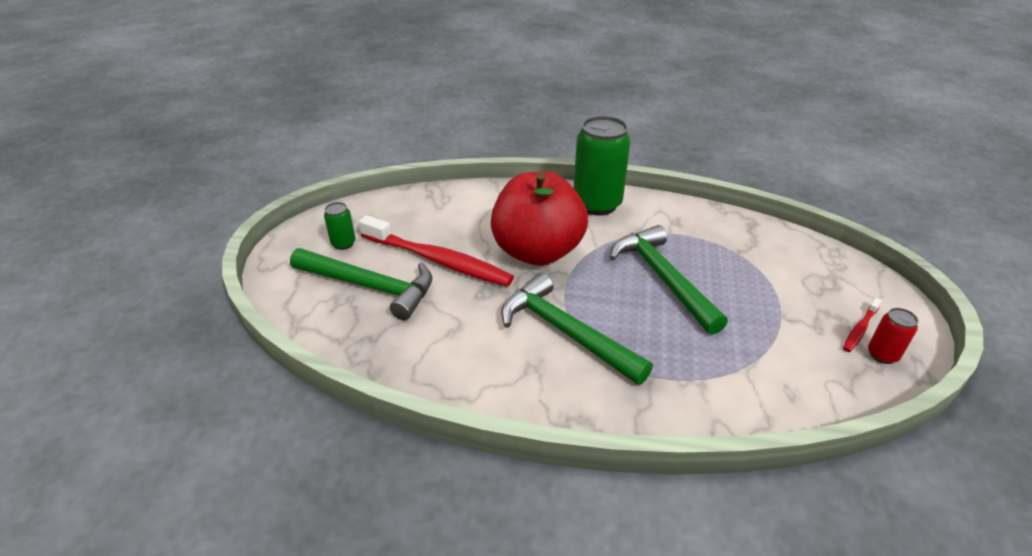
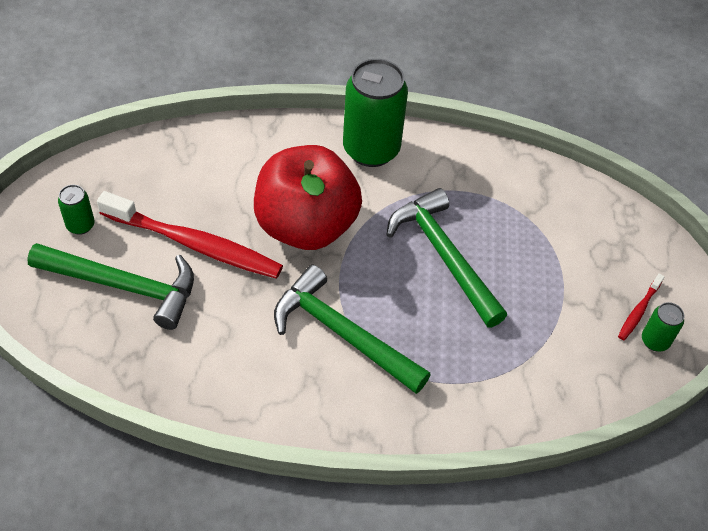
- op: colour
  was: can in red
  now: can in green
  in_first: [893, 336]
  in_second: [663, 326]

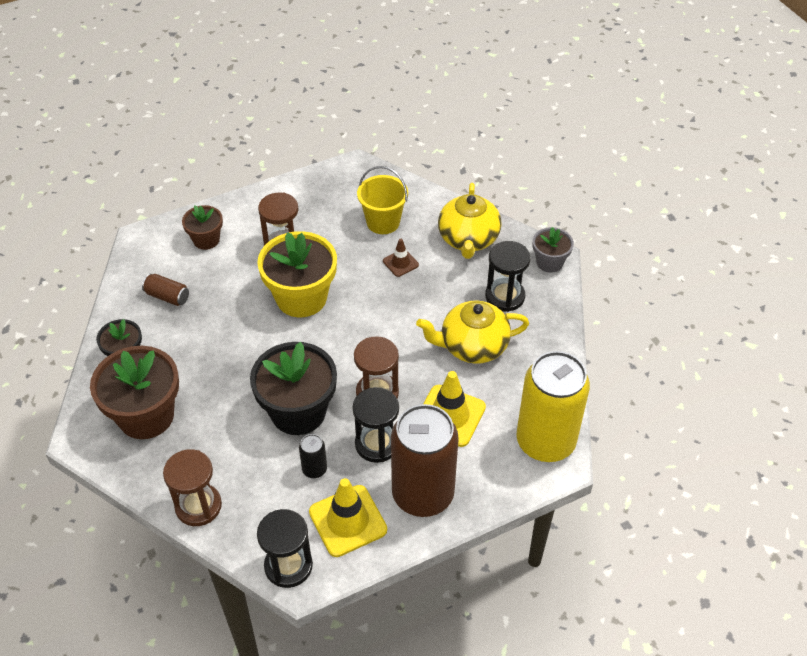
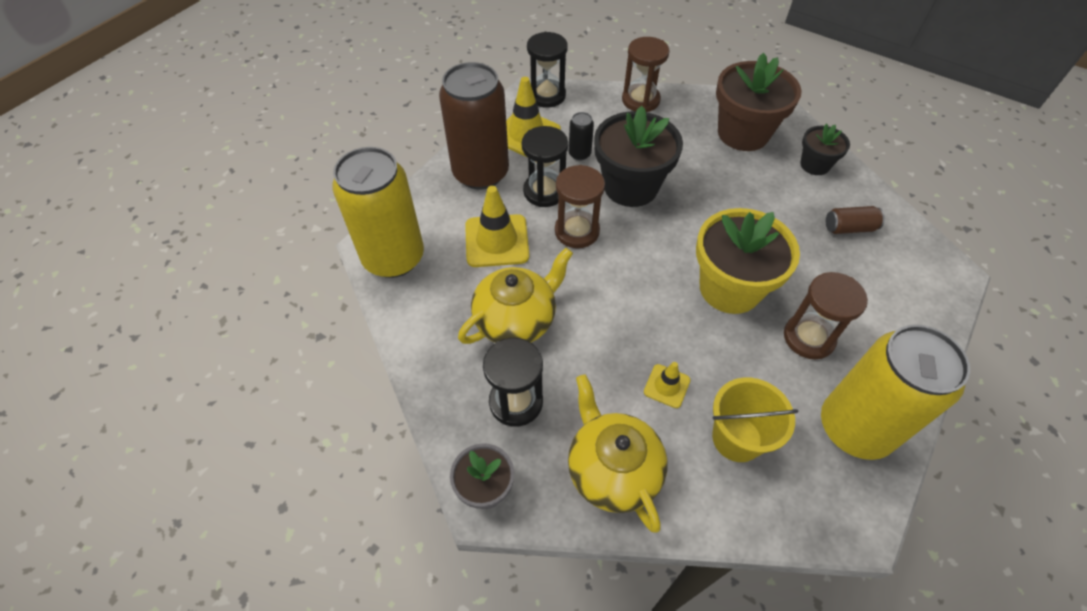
- op: colour
  was: traffic cone in brown
  now: traffic cone in yellow
  in_first: [401, 258]
  in_second: [667, 385]
- op: appeared
  now: can in yellow
  in_second: [895, 392]
- op: missing
  was: flower pot in brown
  in_first: [202, 227]

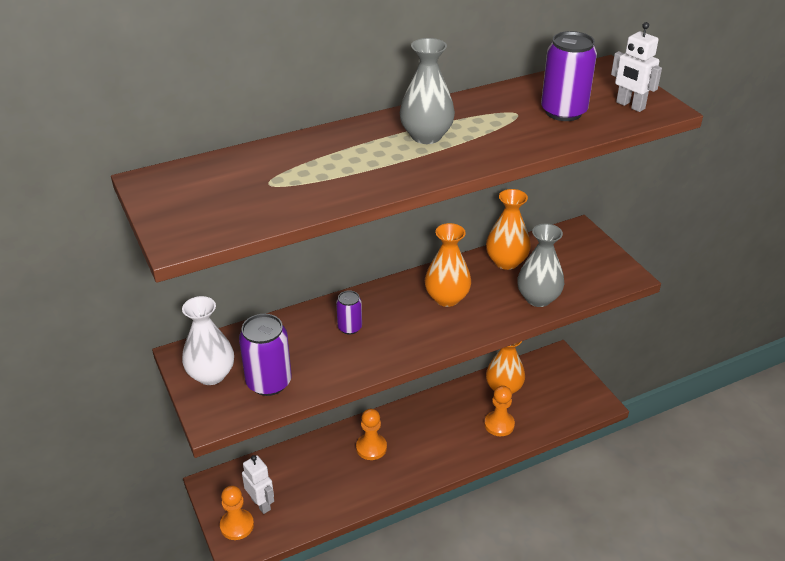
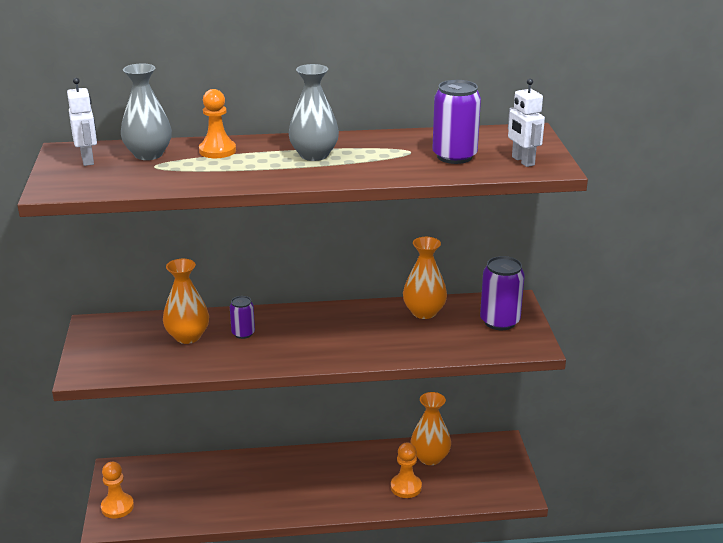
- op: relocated
  was: robot in white
  in_first: [258, 484]
  in_second: [82, 122]
- op: relocated
  was: vase in grey
  in_first: [540, 265]
  in_second: [146, 112]
- op: relocated
  was: vase in orange
  in_first: [448, 265]
  in_second: [186, 301]
- op: relocated
  was: pawn in orange
  in_first: [371, 434]
  in_second: [217, 123]
- op: relocated
  was: can in purple
  in_first: [265, 355]
  in_second: [502, 293]
- op: missing
  was: vase in white
  in_first: [208, 340]

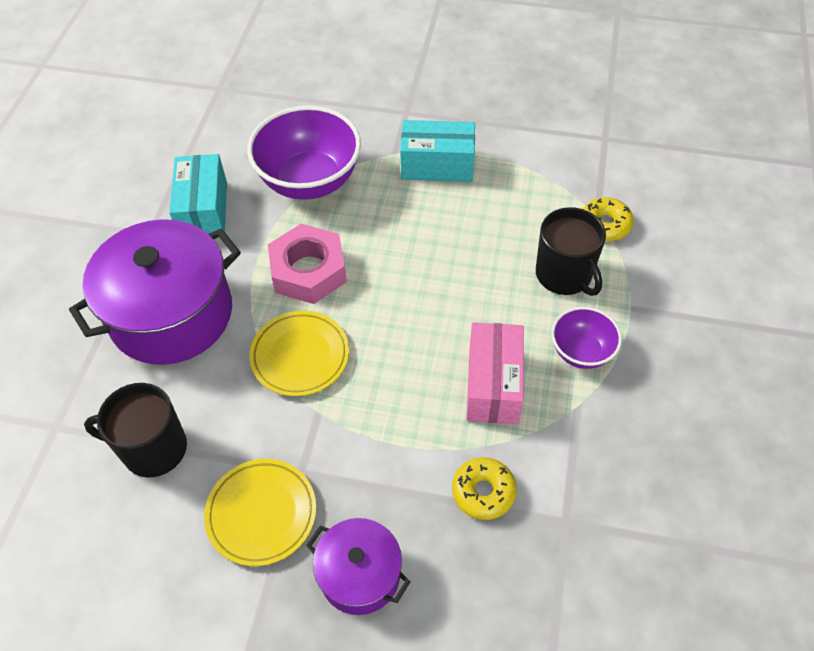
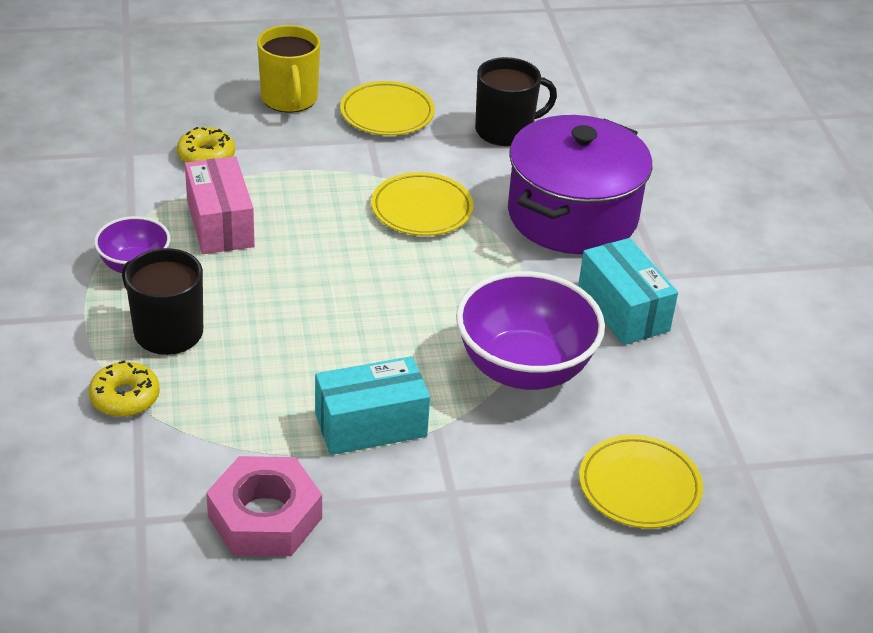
- op: relocated
  was: nut in pink
  in_first: [307, 264]
  in_second: [264, 506]
- op: exchanged
  was: pot in purple
  now: mug in yellow
  in_first: [358, 566]
  in_second: [288, 69]
- op: appeared
  now: plate in yellow
  in_second: [641, 481]

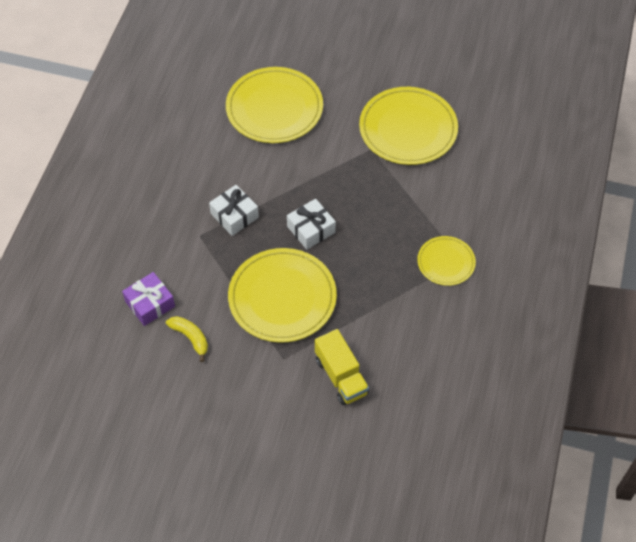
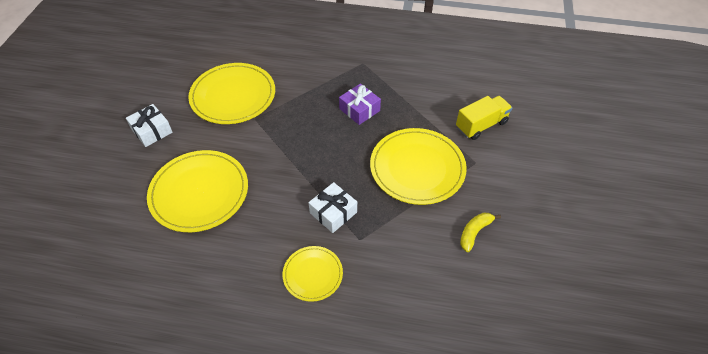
- op: relocated
  was: gift in white
  in_first: [311, 224]
  in_second: [149, 125]
- op: relocated
  was: plate in yellow
  in_first: [446, 261]
  in_second: [313, 274]
- op: relocated
  was: gift in purple
  in_first: [148, 299]
  in_second: [360, 104]

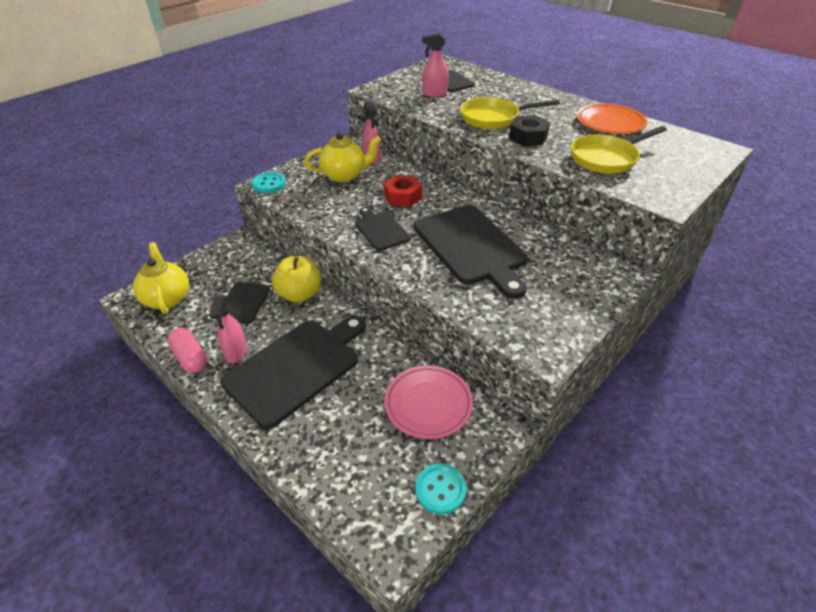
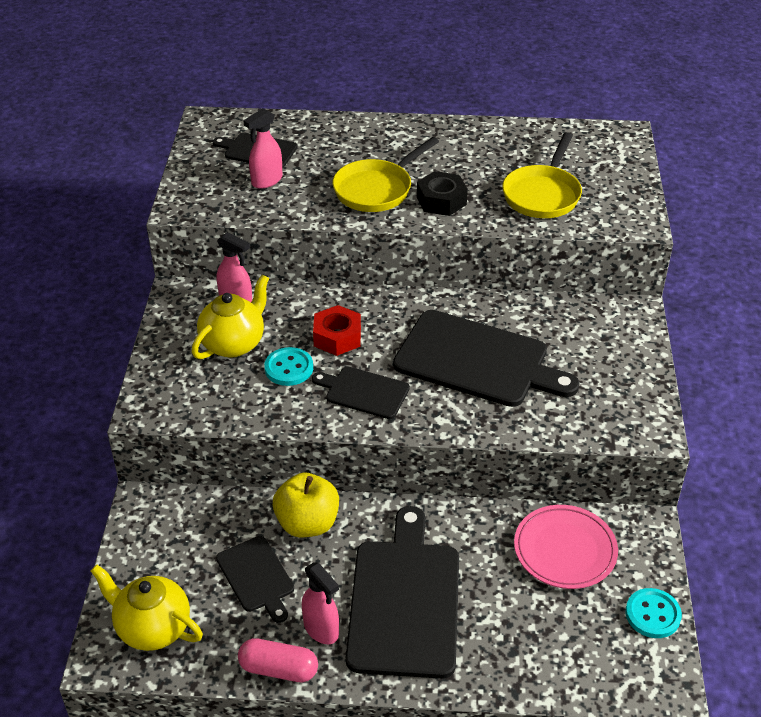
- op: relocated
  was: button in turquoise
  in_first: [269, 182]
  in_second: [288, 366]
- op: missing
  was: plate in orange
  in_first: [612, 118]

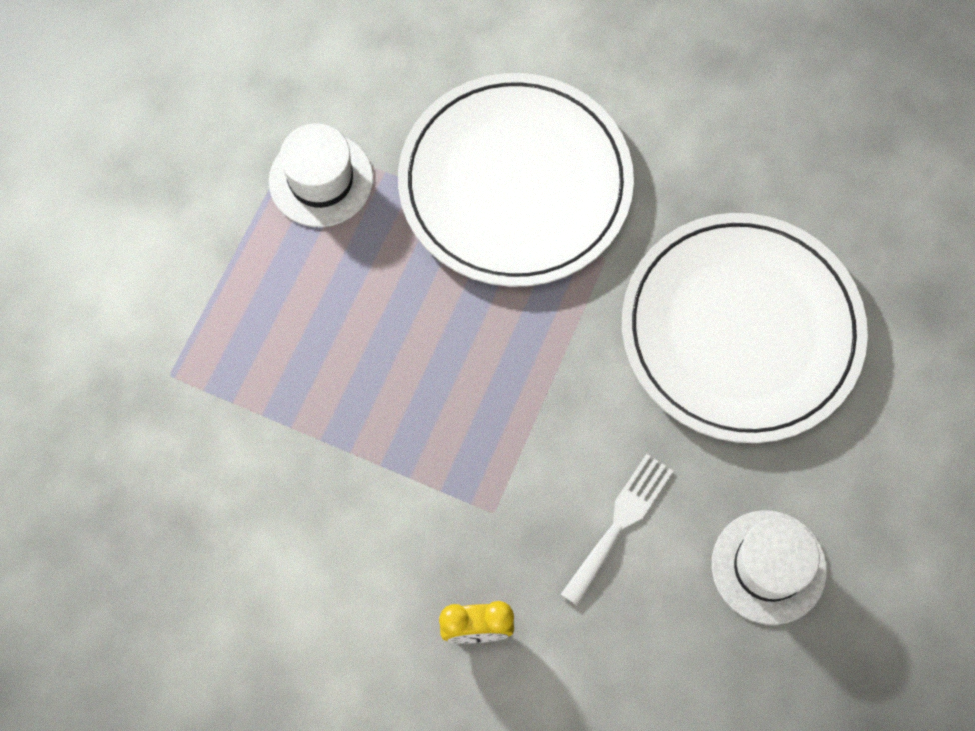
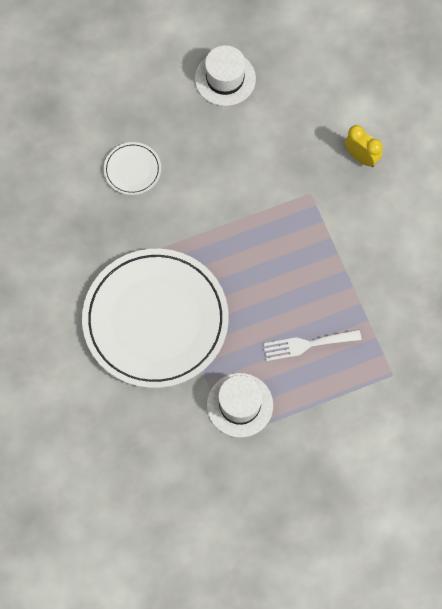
- op: size
  was: plate in white
  in_first: [745, 328]
  in_second: [132, 168]
  ratio: 0.41
- op: relocated
  was: fork in white
  in_first: [617, 530]
  in_second: [312, 345]

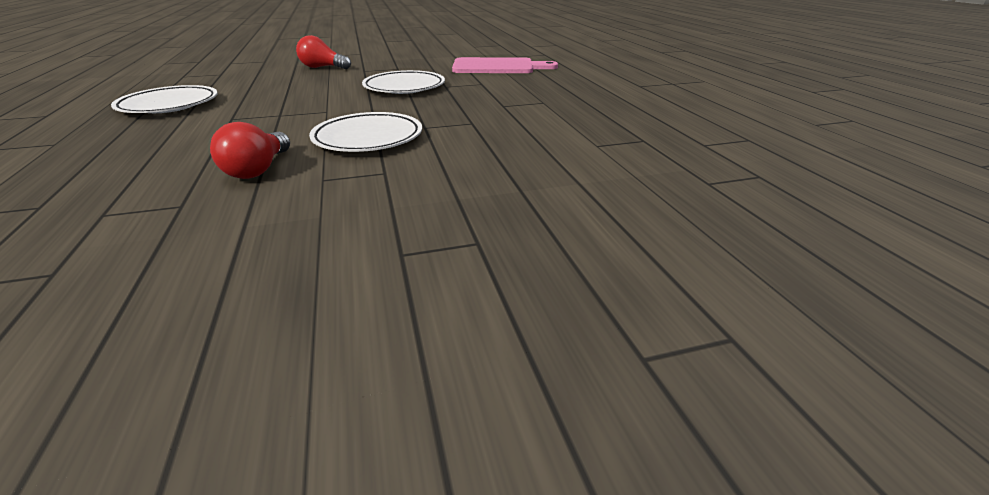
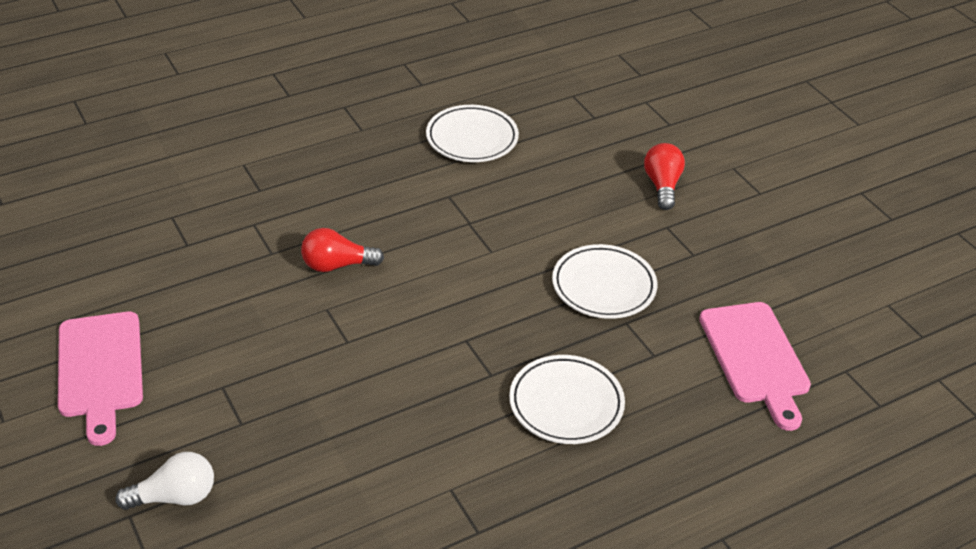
- op: appeared
  now: cutting board in pink
  in_second: [100, 379]
- op: appeared
  now: light bulb in white
  in_second: [165, 481]
- op: relocated
  was: plate in white
  in_first: [365, 132]
  in_second: [567, 399]

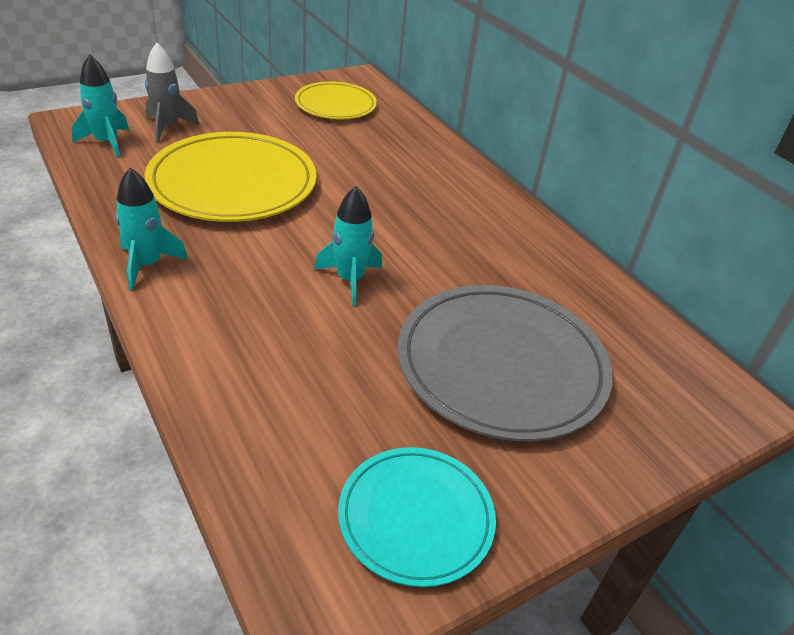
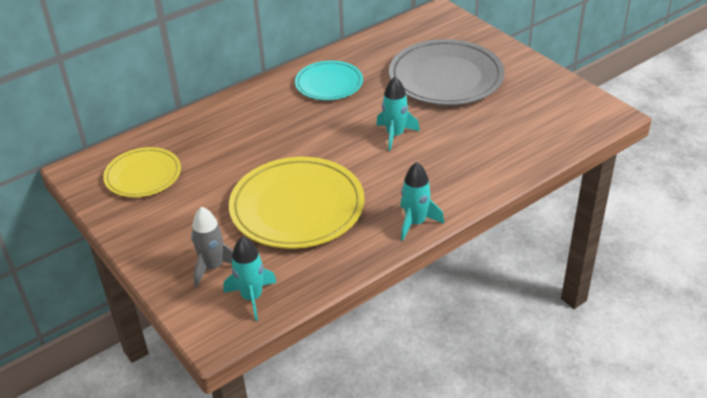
- op: relocated
  was: plate in turquoise
  in_first: [417, 517]
  in_second: [329, 80]

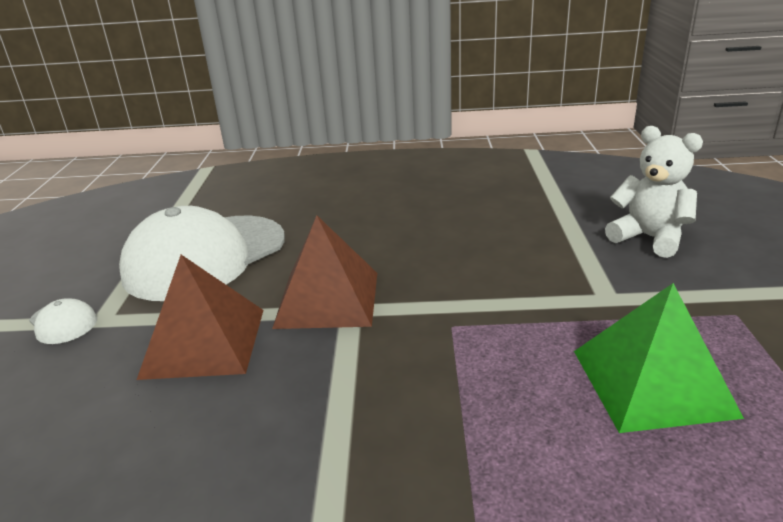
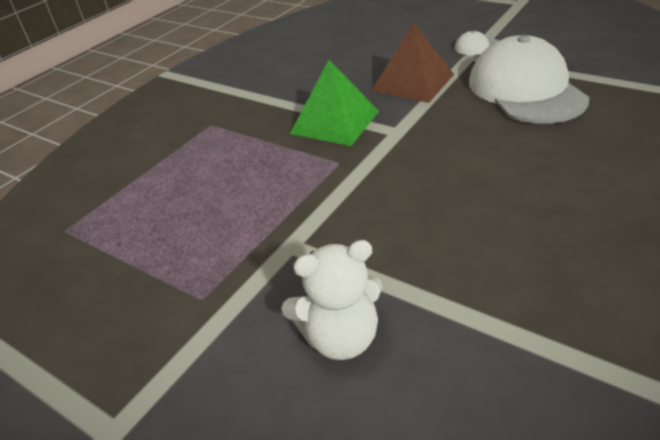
- op: relocated
  was: pyramid in green
  in_first: [659, 358]
  in_second: [334, 103]
- op: missing
  was: pyramid in brown
  in_first: [324, 272]

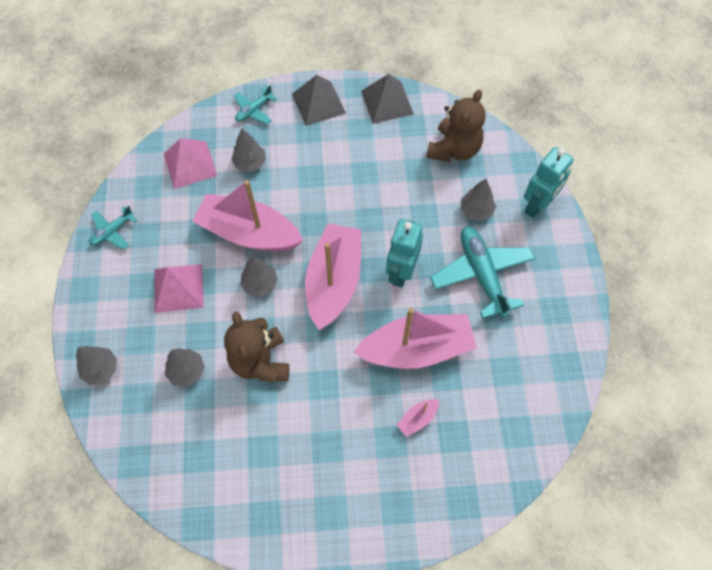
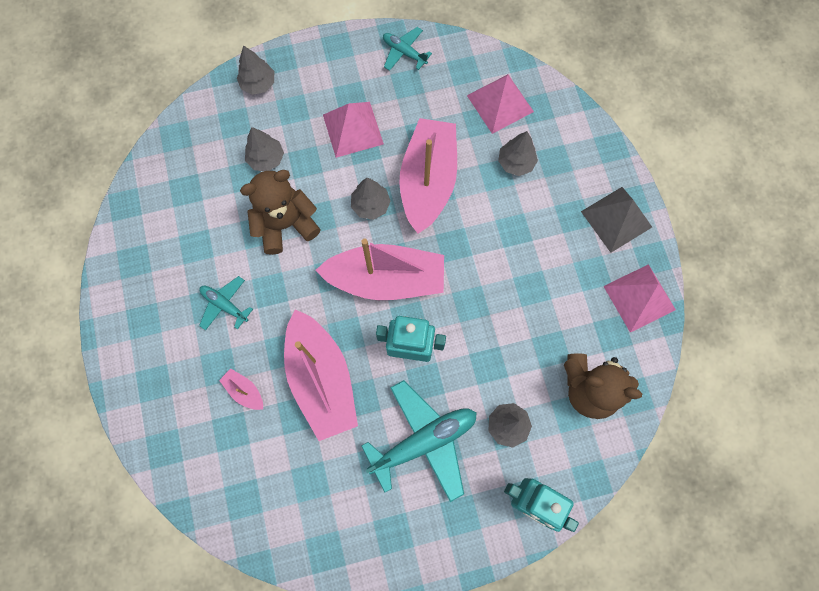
- op: relocated
  was: plane in turquoise
  in_first: [255, 105]
  in_second: [226, 303]
- op: colour
  was: pyramid in grey
  now: pyramid in pink
  in_first: [387, 99]
  in_second: [639, 298]

